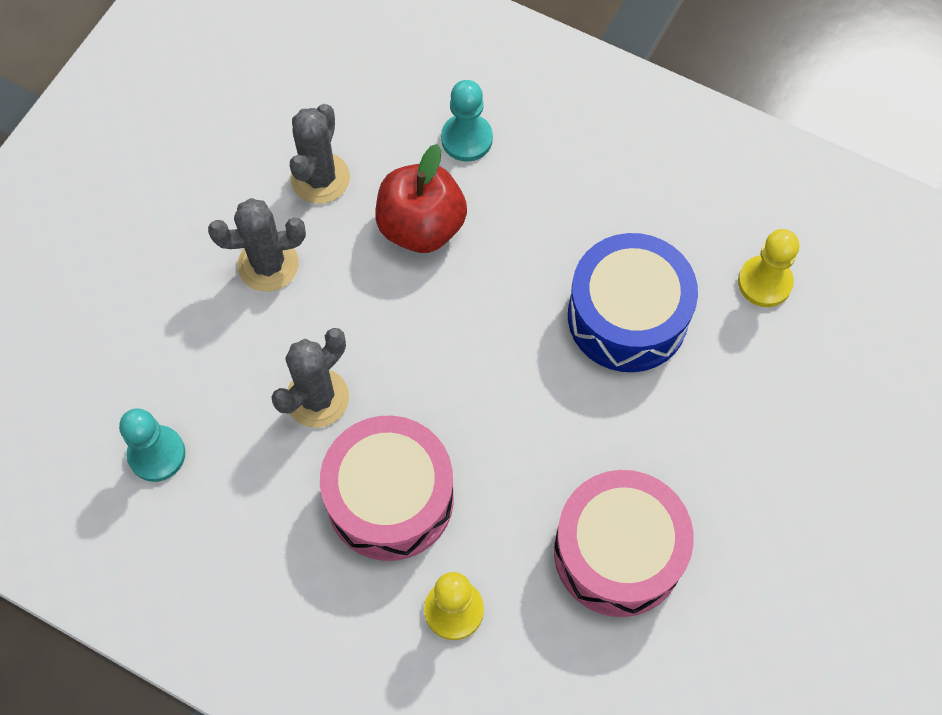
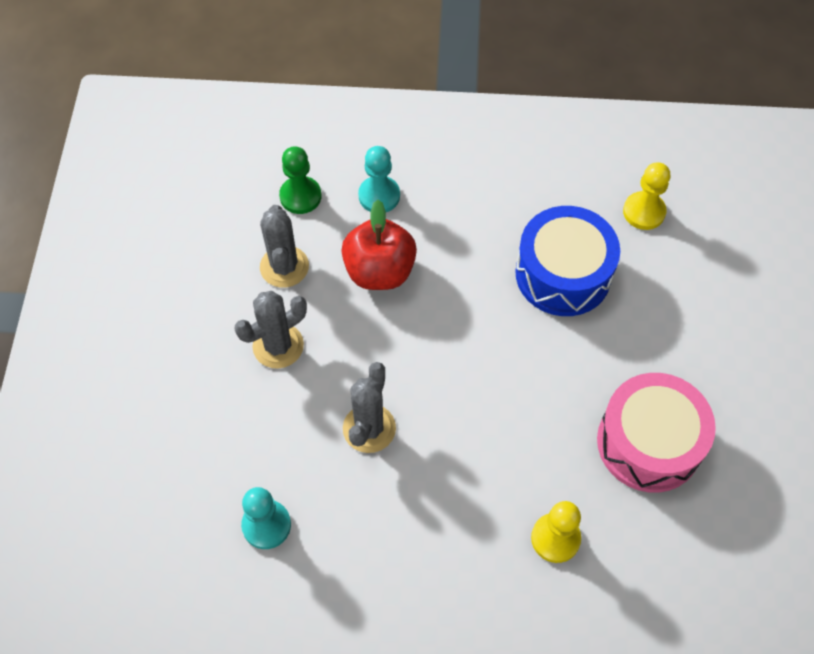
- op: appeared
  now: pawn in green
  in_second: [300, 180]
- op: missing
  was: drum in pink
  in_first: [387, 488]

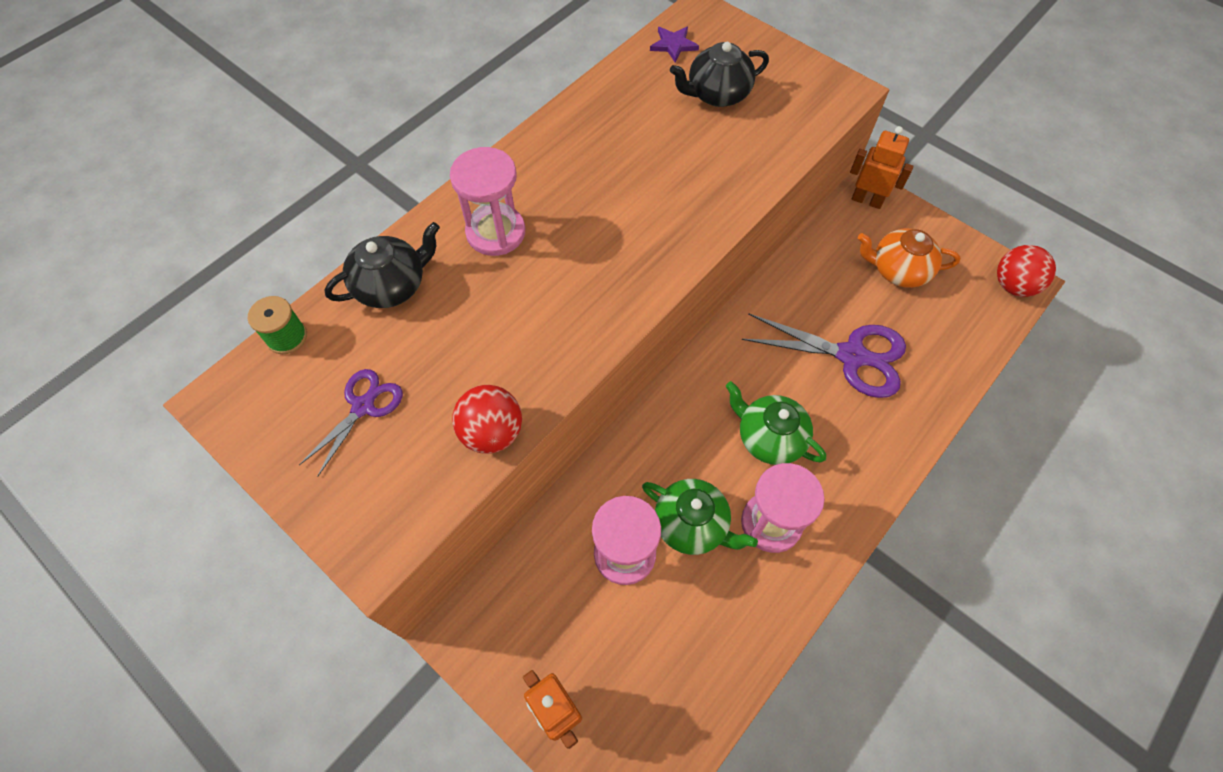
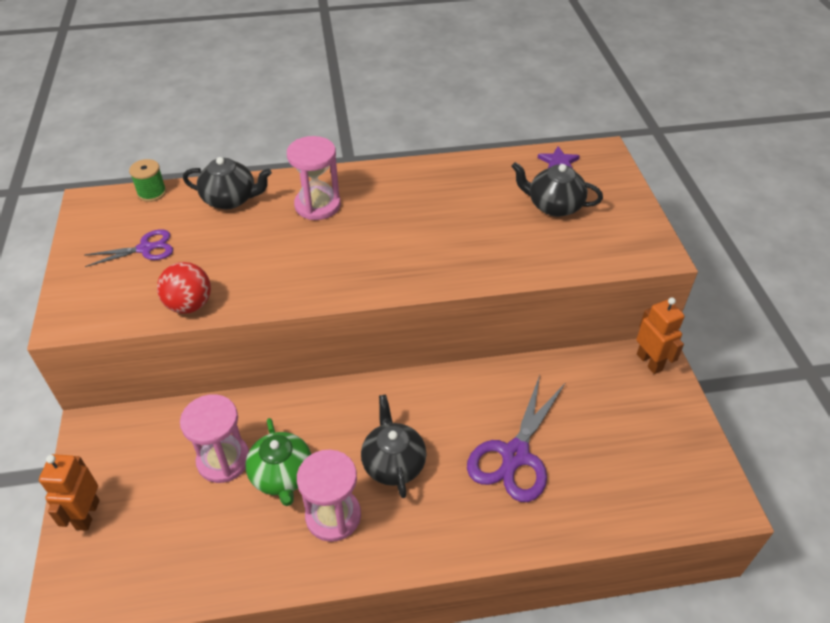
- op: colour
  was: teapot in green
  now: teapot in black
  in_first: [776, 423]
  in_second: [393, 446]
- op: spun
  was: scissors in purple
  in_first: [824, 356]
  in_second: [516, 438]
  clockwise: 60
- op: missing
  was: teapot in orange
  in_first: [909, 258]
- op: missing
  was: ball in red
  in_first: [1026, 271]

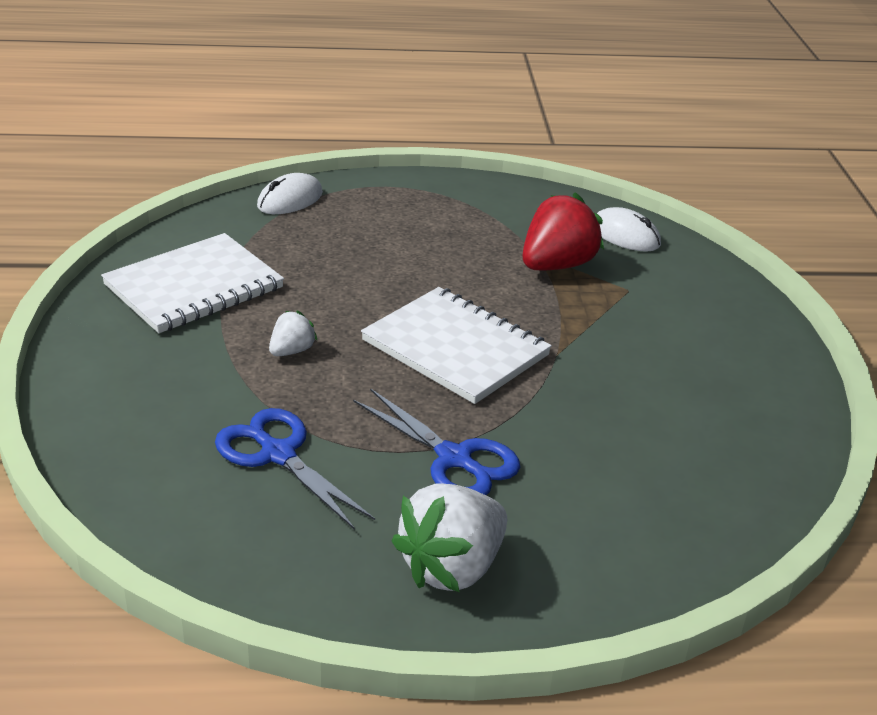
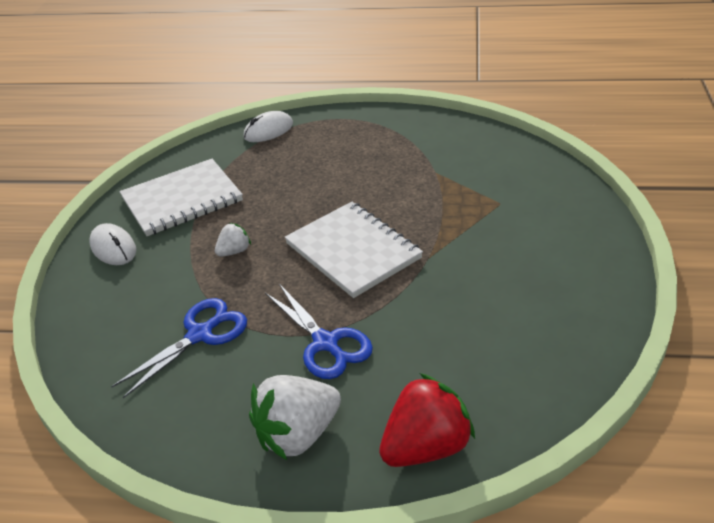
- op: relocated
  was: mouse in white
  in_first: [629, 229]
  in_second: [113, 244]
- op: spun
  was: scissors in blue
  in_first: [295, 469]
  in_second: [179, 348]
  clockwise: 75
- op: relocated
  was: strawberry in red
  in_first: [563, 231]
  in_second: [427, 420]

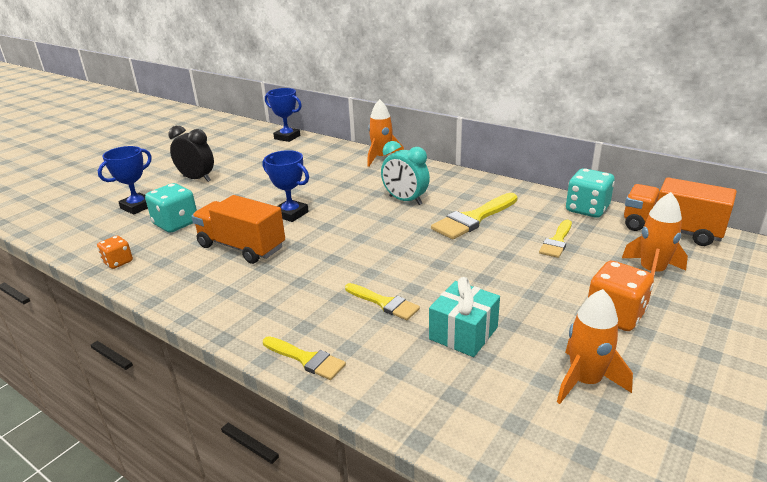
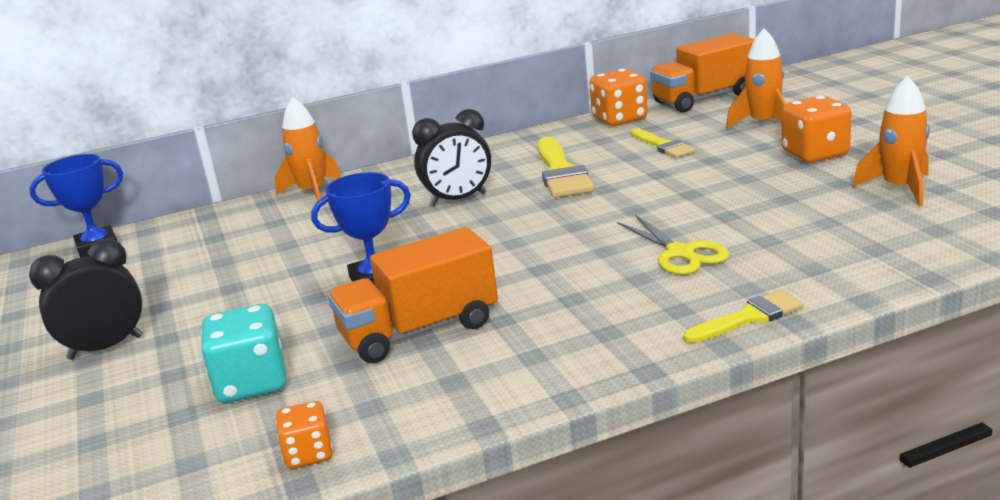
- op: colour
  was: clock in turquoise
  now: clock in black
  in_first: [405, 173]
  in_second: [451, 157]
- op: colour
  was: dice in turquoise
  now: dice in orange
  in_first: [590, 193]
  in_second: [618, 97]
- op: exchanged
  was: brush in yellow
  now: scissors in yellow
  in_first: [382, 301]
  in_second: [673, 245]
- op: missing
  was: trophy in blue
  in_first: [125, 180]
- op: missing
  was: gift in turquoise
  in_first: [464, 317]

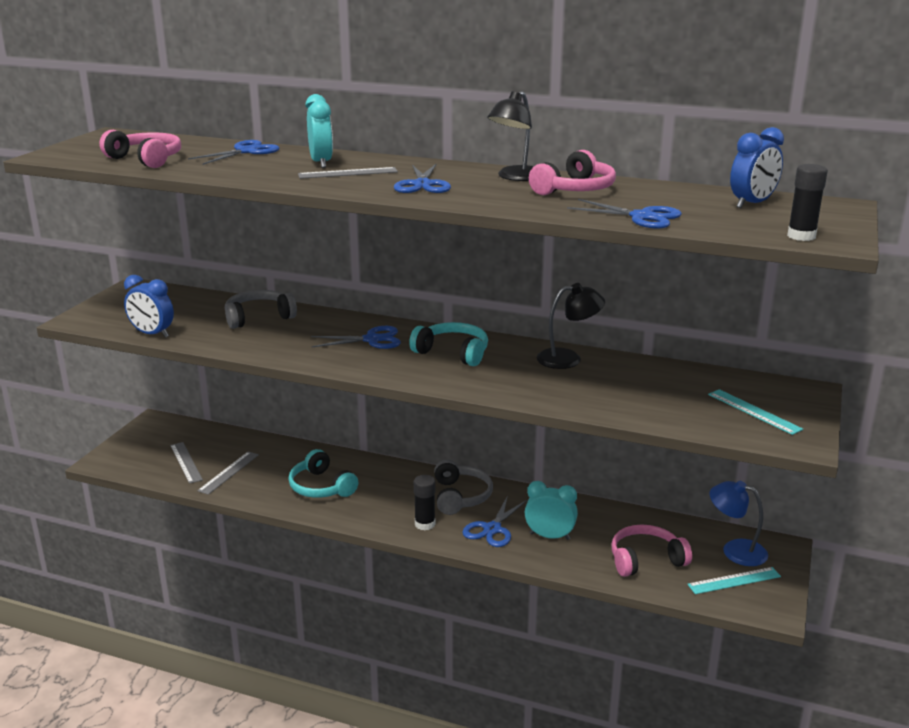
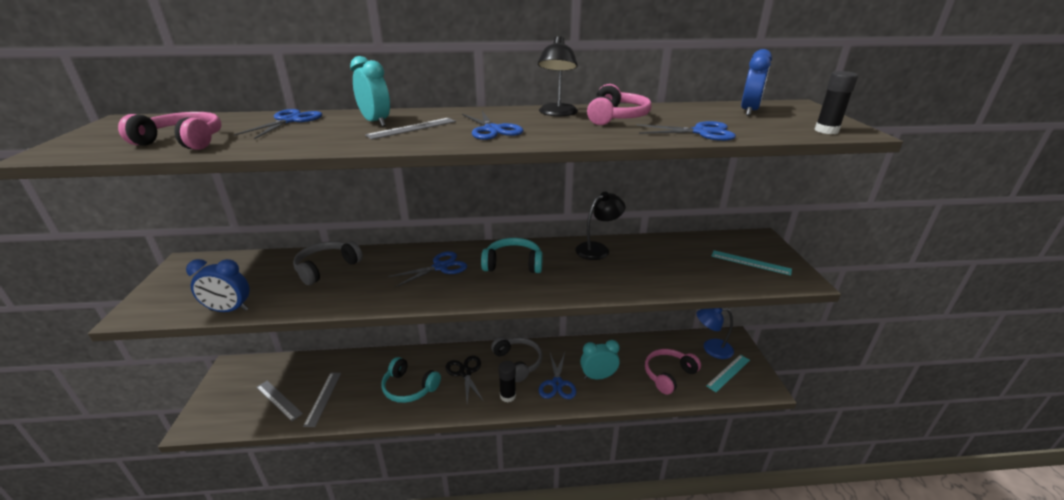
- op: appeared
  now: scissors in black
  in_second: [464, 380]

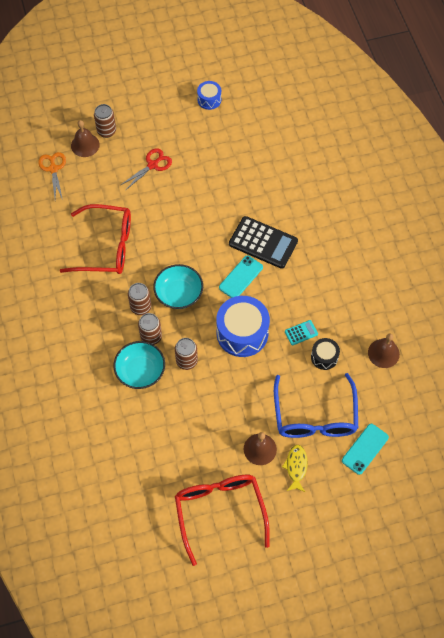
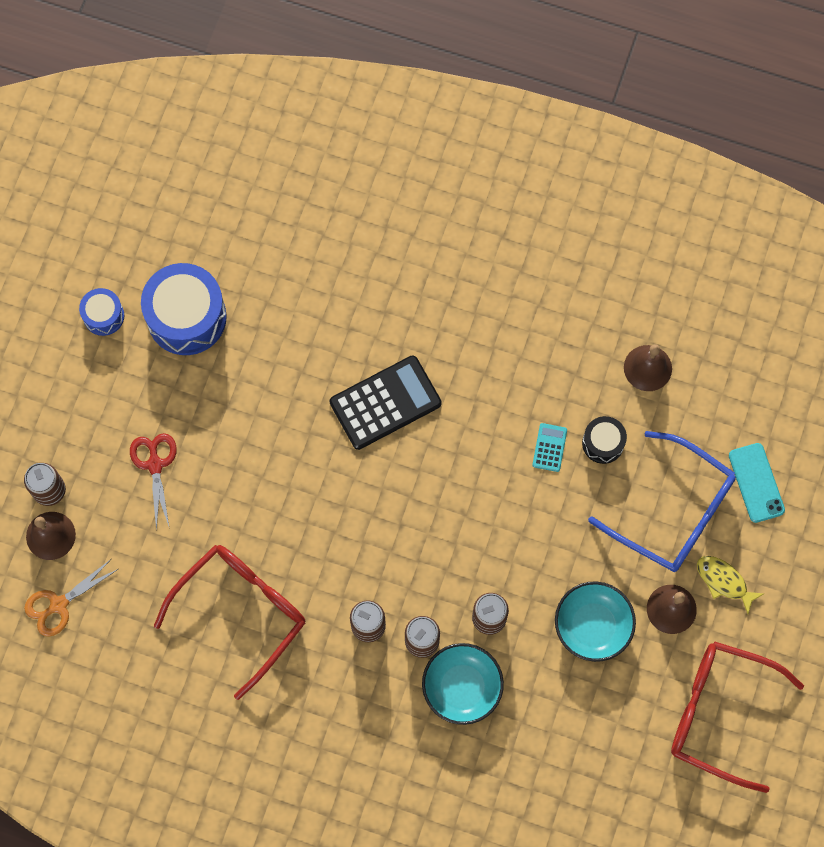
- op: spun
  was: scissors in orange
  in_first: [52, 176]
  in_second: [71, 598]
  clockwise: -60
- op: relocated
  was: drum in blue
  in_first: [243, 326]
  in_second: [184, 309]
- op: relocated
  was: bowl in turquoise
  in_first: [178, 286]
  in_second: [595, 621]
- op: missing
  was: phone in turquoise
  in_first: [241, 276]

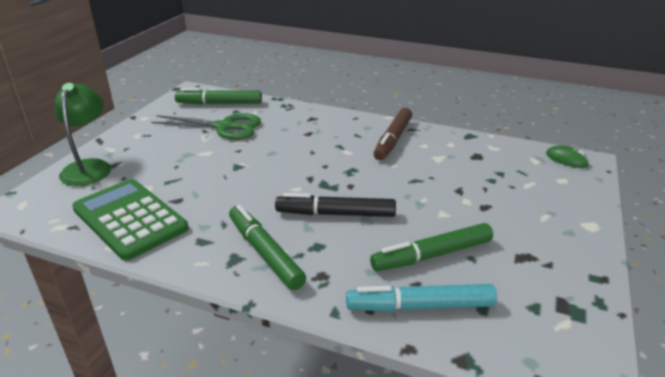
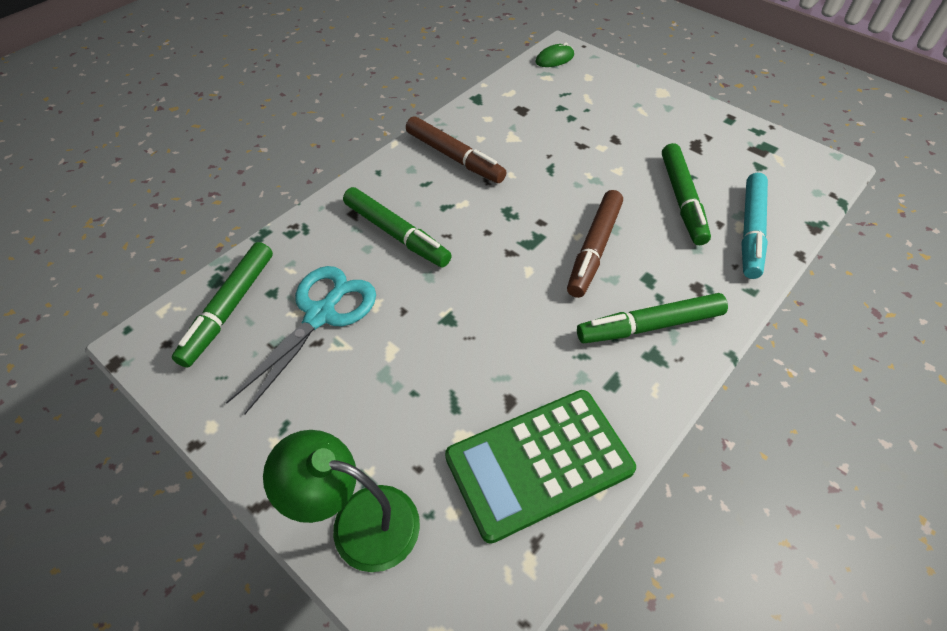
- op: colour
  was: scissors in green
  now: scissors in turquoise
  in_first: [206, 126]
  in_second: [301, 340]
- op: appeared
  now: marker in green
  in_second: [397, 227]
- op: colour
  was: marker in black
  now: marker in brown
  in_first: [335, 205]
  in_second: [595, 244]

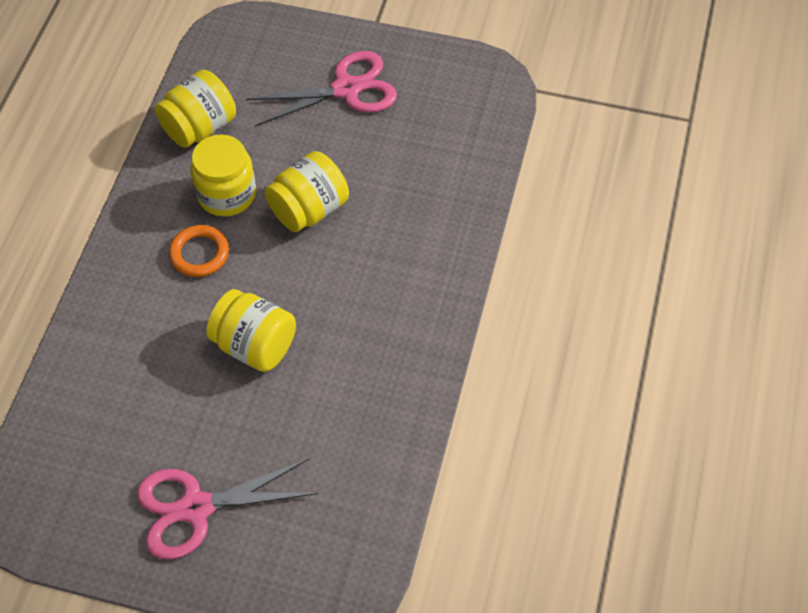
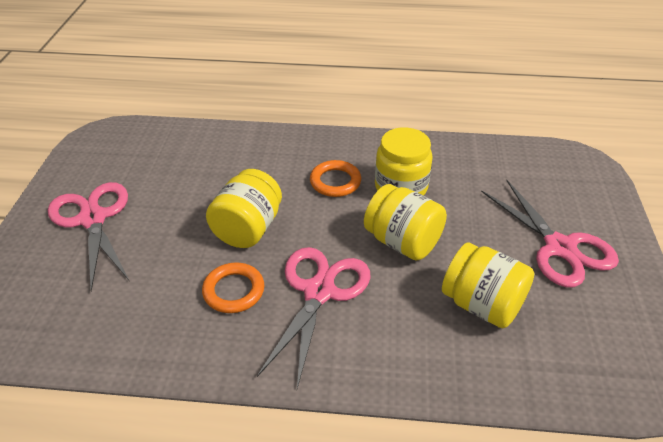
- op: appeared
  now: ring in orange
  in_second: [233, 288]
- op: appeared
  now: scissors in pink
  in_second: [314, 318]
- op: relocated
  was: jar in yellow
  in_first: [195, 109]
  in_second: [488, 285]

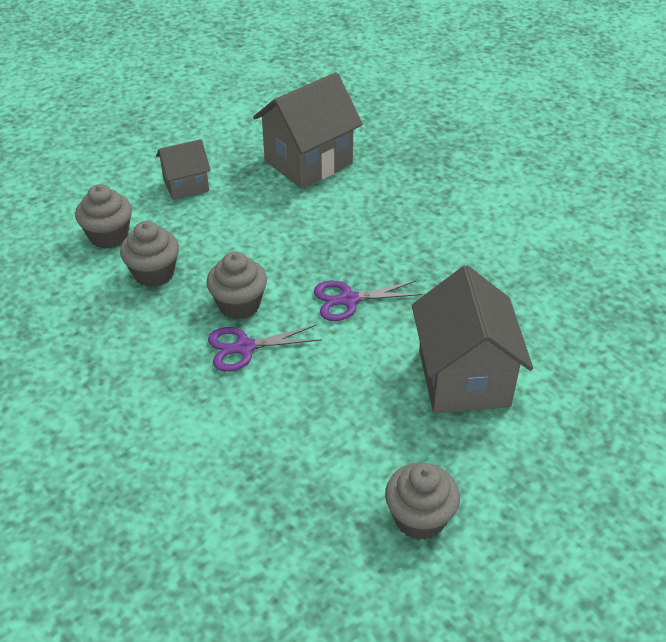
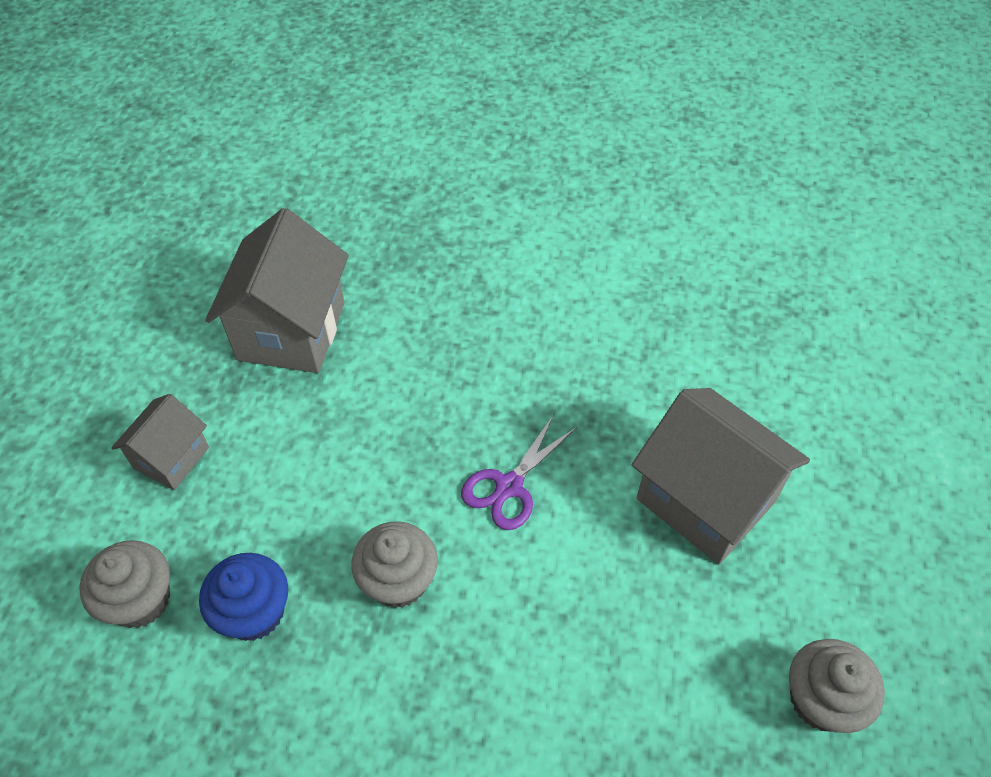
- op: colour
  was: cupcake in grey
  now: cupcake in blue
  in_first: [149, 254]
  in_second: [243, 597]
- op: missing
  was: scissors in purple
  in_first: [265, 348]

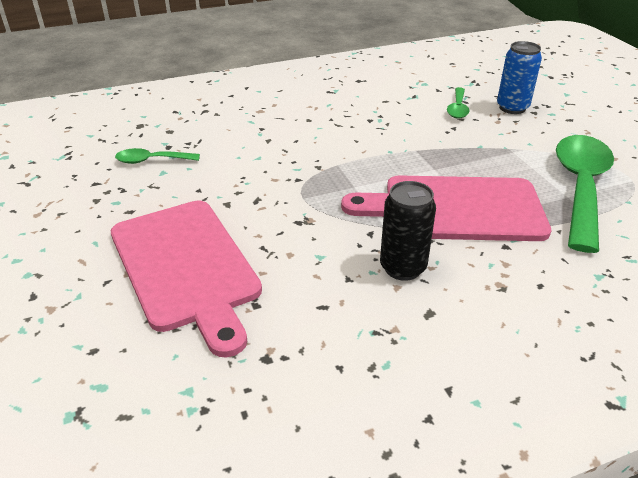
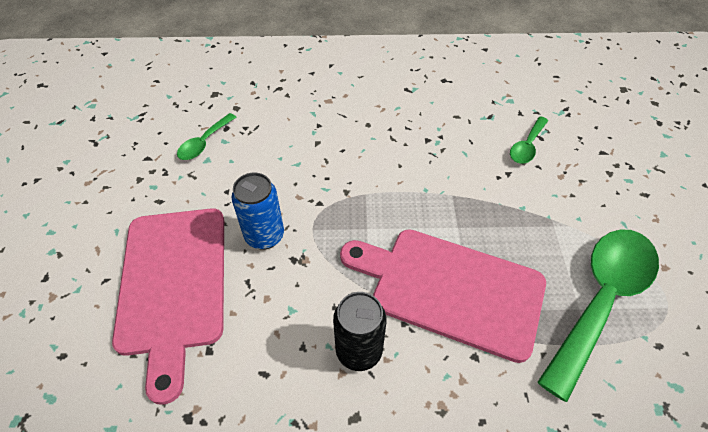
- op: spun
  was: spoon in green
  in_first: [157, 156]
  in_second: [206, 136]
  clockwise: -75
- op: relocated
  was: can in blue
  in_first: [519, 77]
  in_second: [258, 211]

